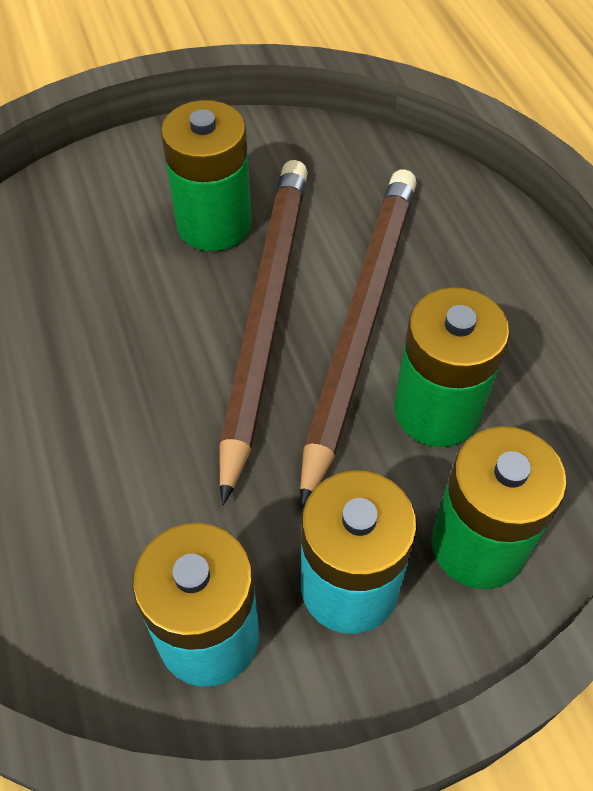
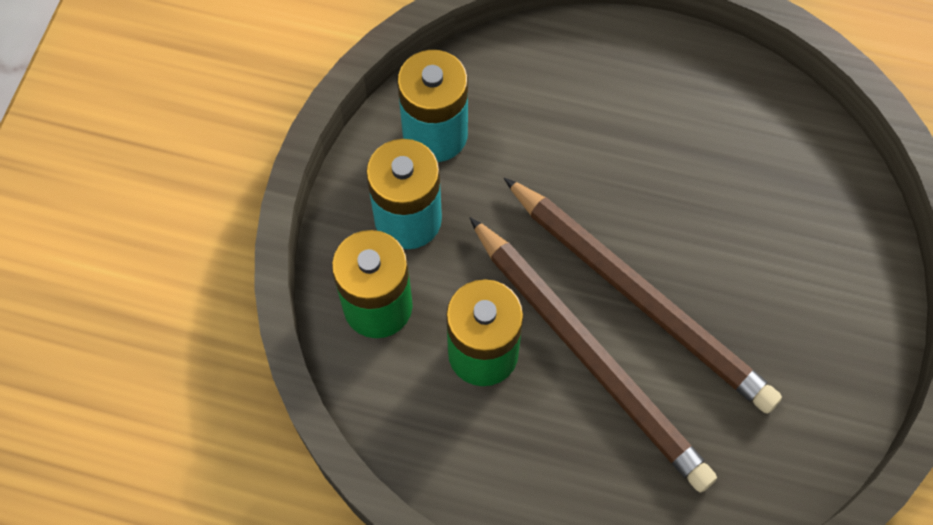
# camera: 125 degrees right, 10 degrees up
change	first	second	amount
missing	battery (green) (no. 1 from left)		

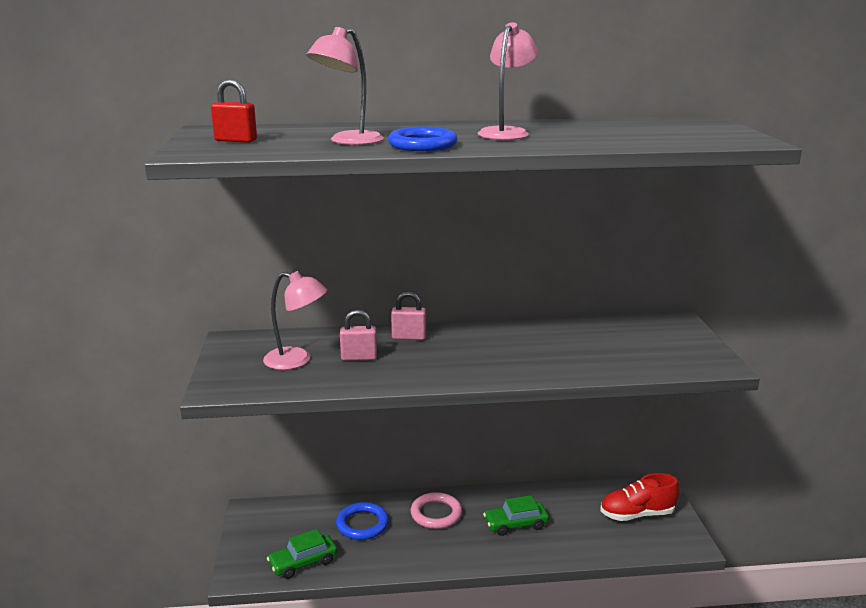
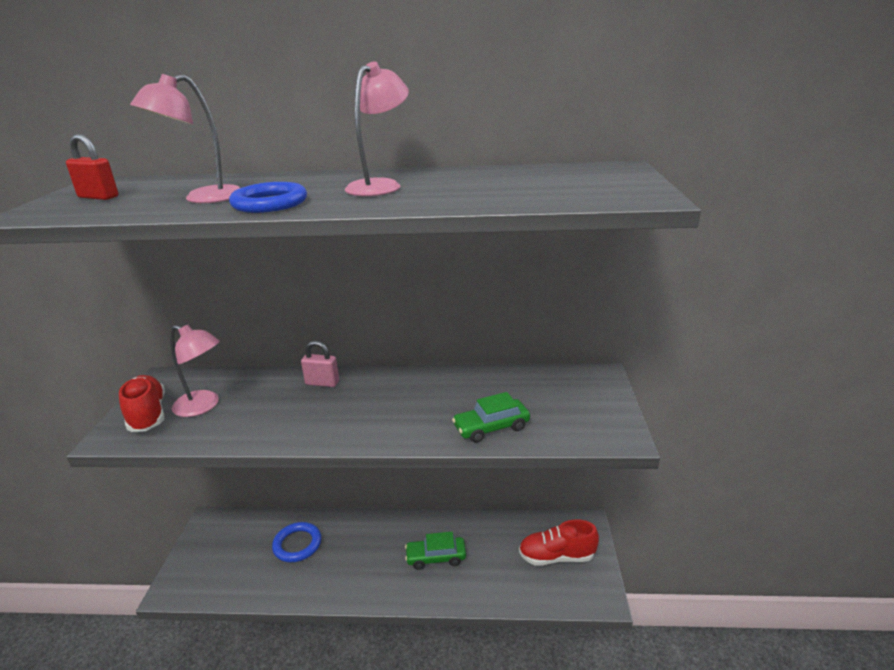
# camera: 10 degrees right, 5 degrees up
change	first	second	amount
missing	padlock (pink) (no. 1 from left)		
missing	ring (pink)		
appeared		shoe (red) (no. 1 from left)	
relocated	car (green) (no. 1 from left in the first image)	car (green) (no. 2 from left)	

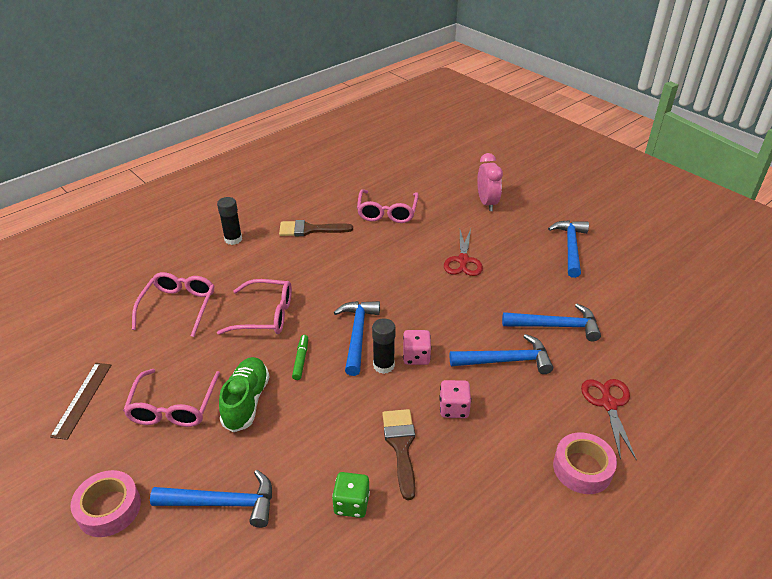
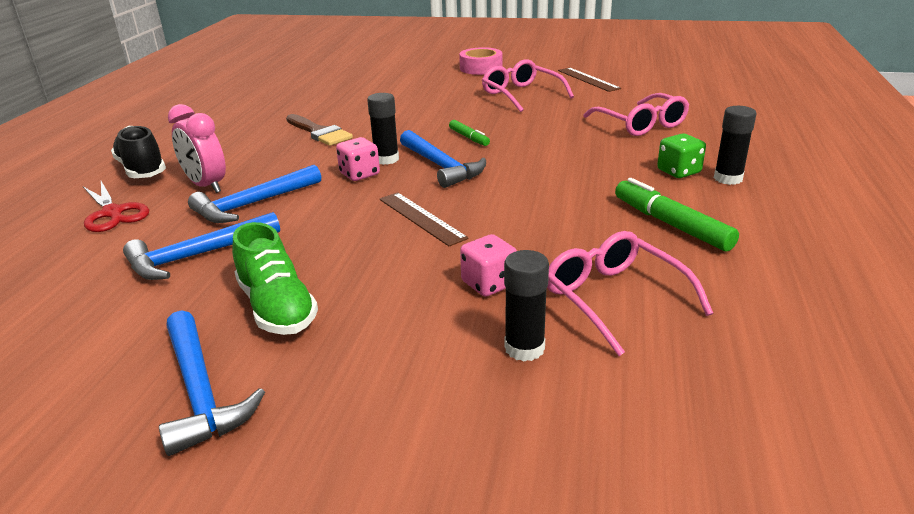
# camera: 145 degrees right, 10 degrees down
change	first	second	amount
missing	hammer (blue) (no. 1 from left)		
missing	glasses (pink) (no. 3 from left)		
missing	scissors (red) (no. 1 from left)		
appeared		ruler (brown) (no. 1 from left)	
appeared		glue stick (black) (no. 2 from left)	
relocated	shoe (green)		
relocated	dice (green)		
relocated	dice (pink) (no. 2 from left)		
relocated	clock (pink)		
exchanged	brush (brown) (no. 1 from left)	marker (green) (no. 2 from left)	
exchanged	tape (pink) (no. 2 from left)	shoe (black)	

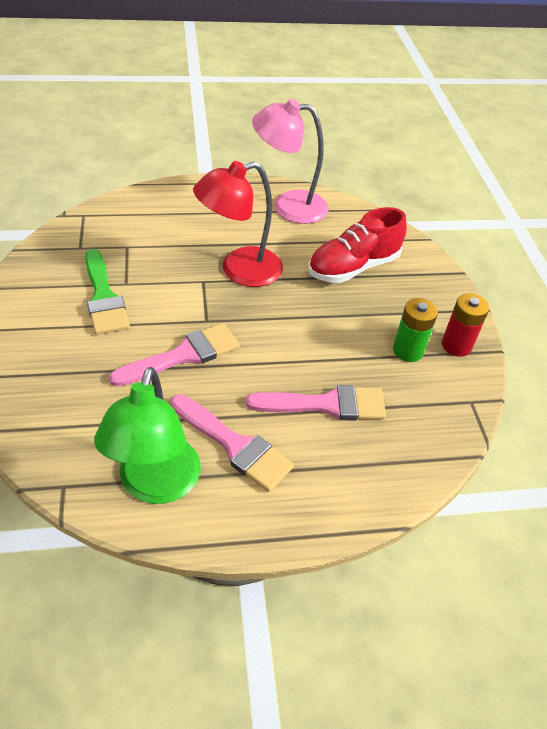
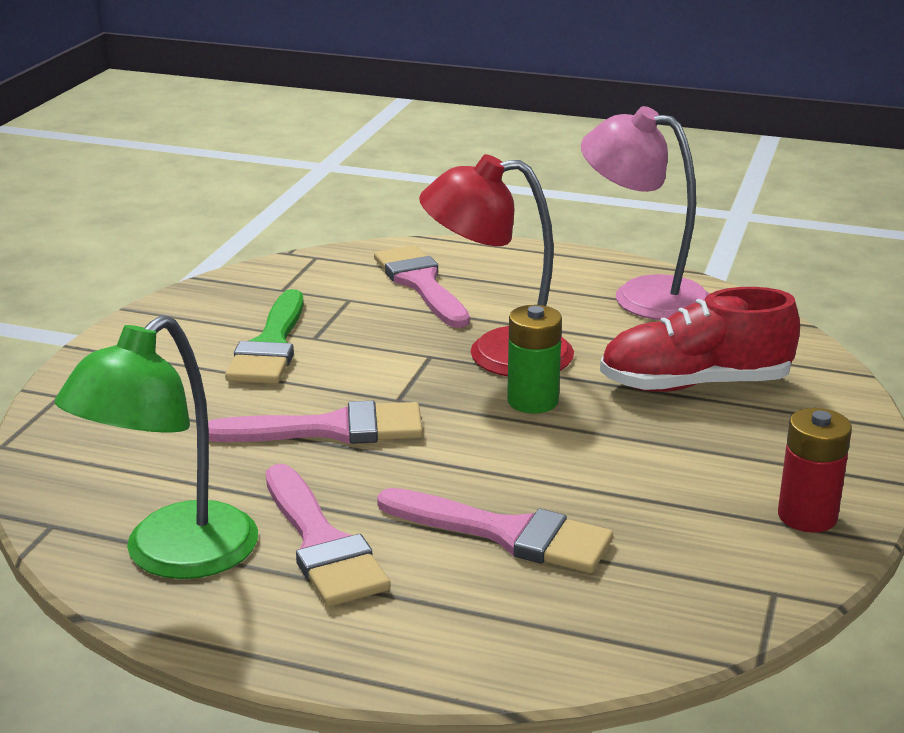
# camera: 30 degrees right, 20 degrees down
change	first	second	amount
appeared		brush (pink) (no. 3 from left)	
relocated	battery (green)		

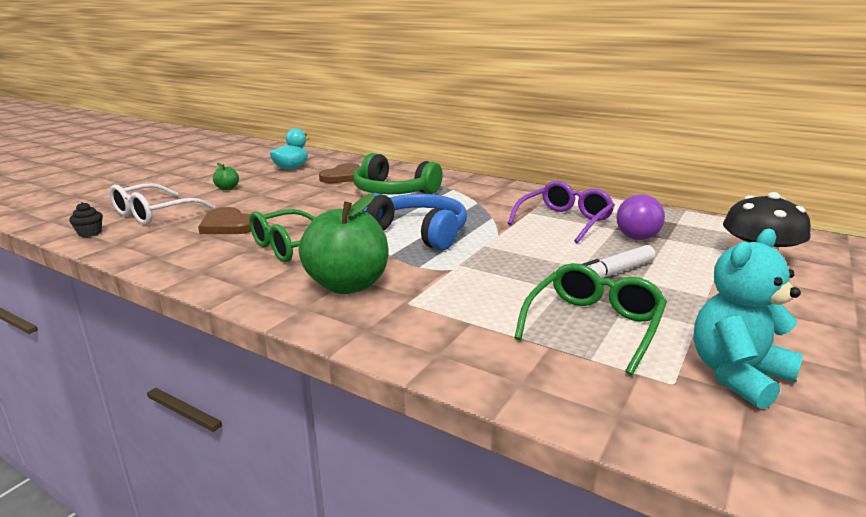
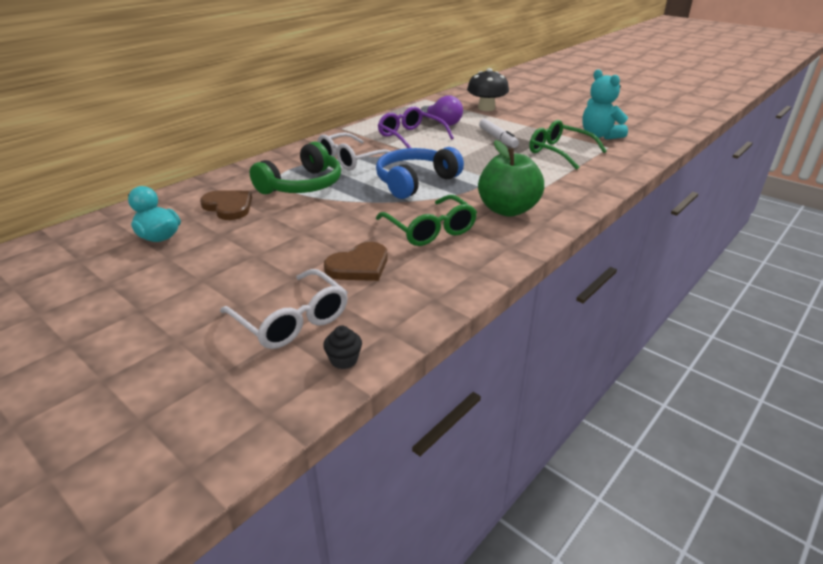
# camera: 80 degrees left, 10 degrees up
change	first	second	amount
missing	apple (green) (no. 1 from left)		
appeared		glasses (white) (no. 2 from left)	

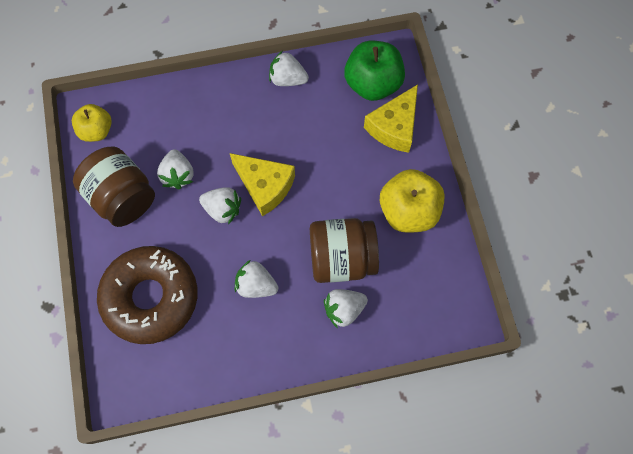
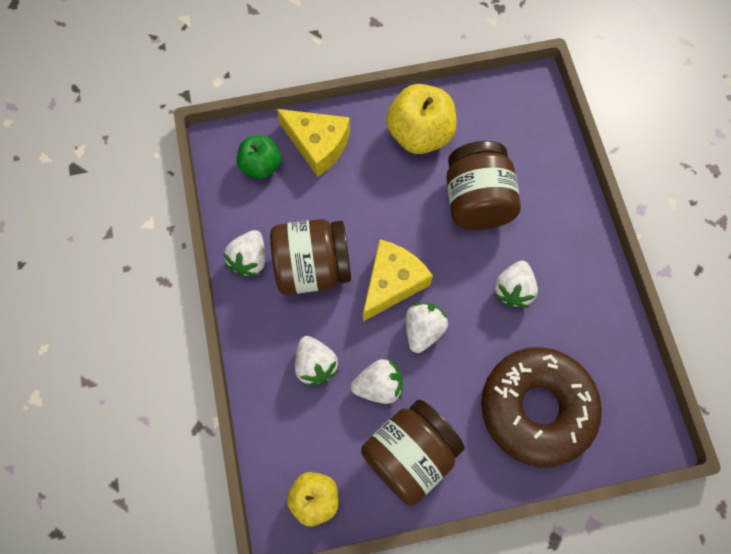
# camera: 90 degrees left, 0 degrees up
change	first	second	amount
appeared		jar (brown) (no. 1 from left)	
relocated	strawberry (white) (no. 5 from left in the first image)	strawberry (white) (no. 2 from left)	
size	apple (green)		x0.63

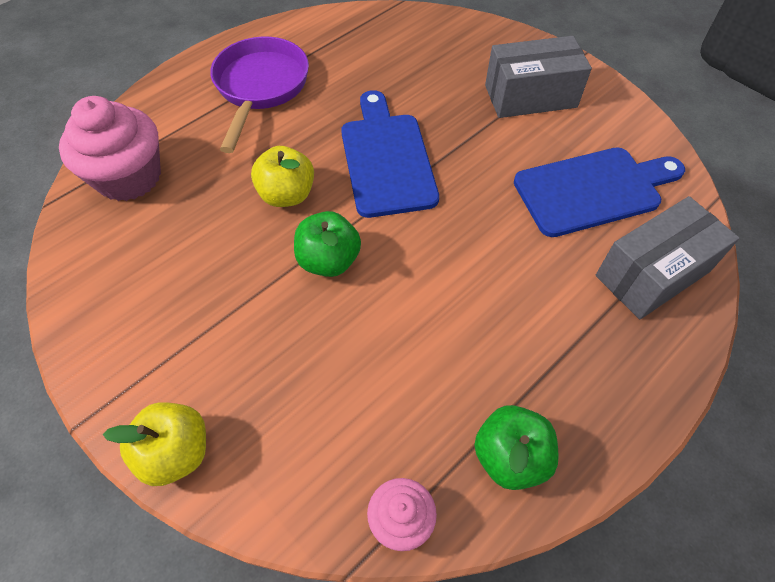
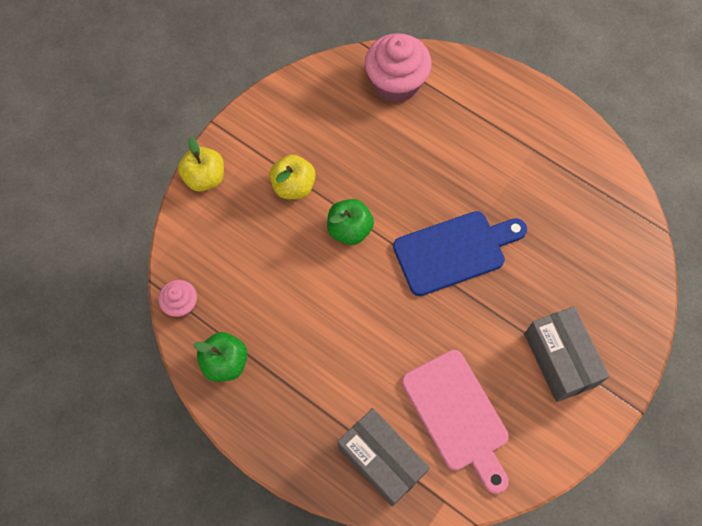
# camera: 80 degrees right, 10 degrees up
change	first	second	amount
missing	pan (purple)		
relocated	apple (yellow) (no. 2 from left)		
colour	cutting board (blue) (no. 2 from left)	cutting board (pink)	

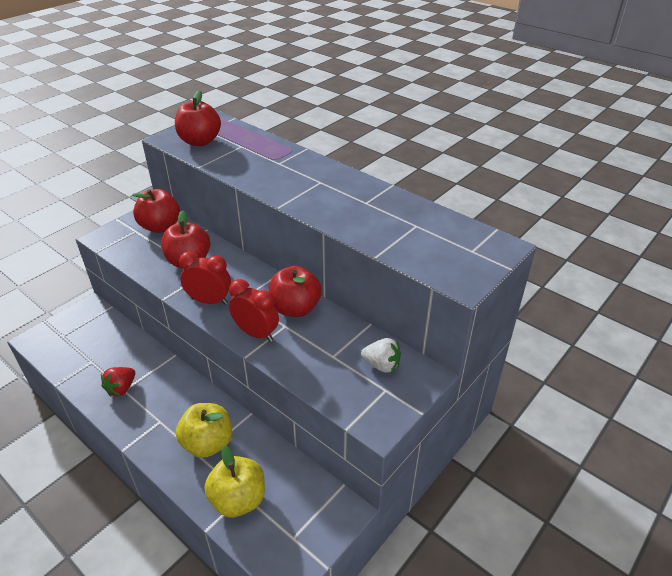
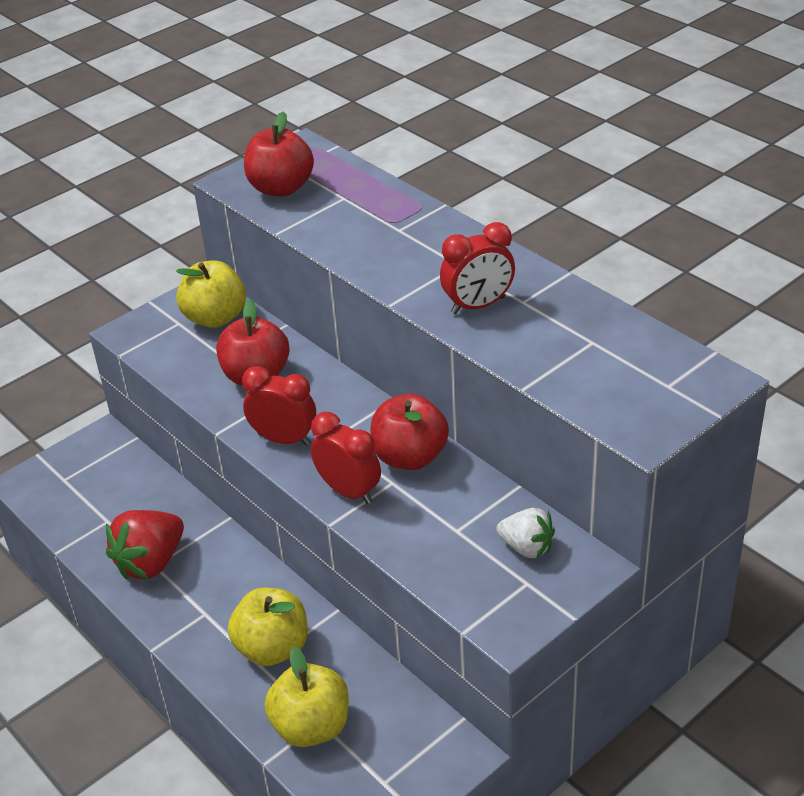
# camera: 10 degrees right, 0 degrees up
change	first	second	amount
appeared		clock (red) (no. 3 from left)	
colour	apple (red) (no. 1 from left)	apple (yellow) (no. 1 from left)	
size	strawberry (red)		x1.60

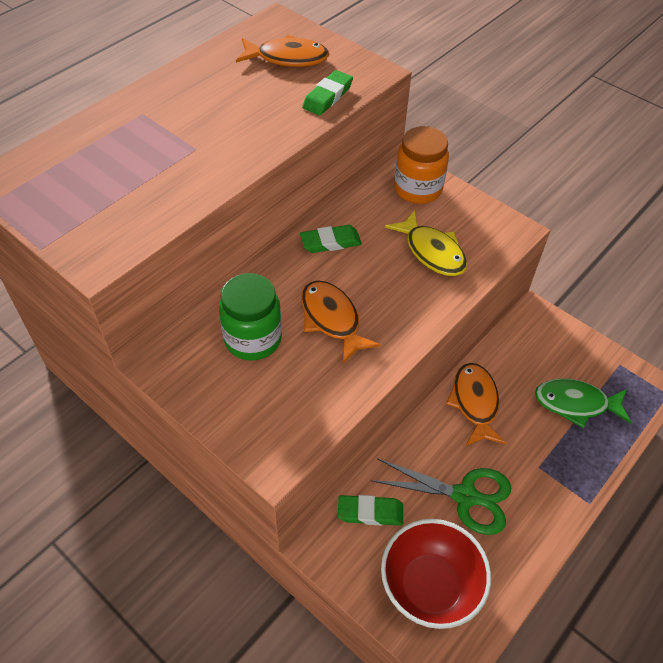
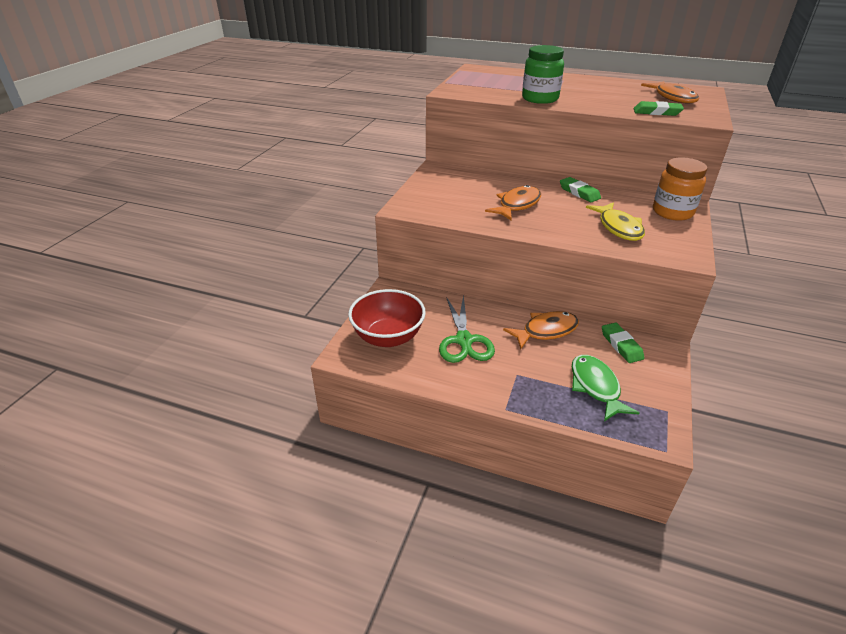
# camera: 70 degrees right, 15 degrees down
change	first	second	amount
relocated	jar (green)		
relocated	eraser (green) (no. 3 from left in the first image)	eraser (green) (no. 2 from left)	
spun	fish (yellow)		45 degrees counterclockwise

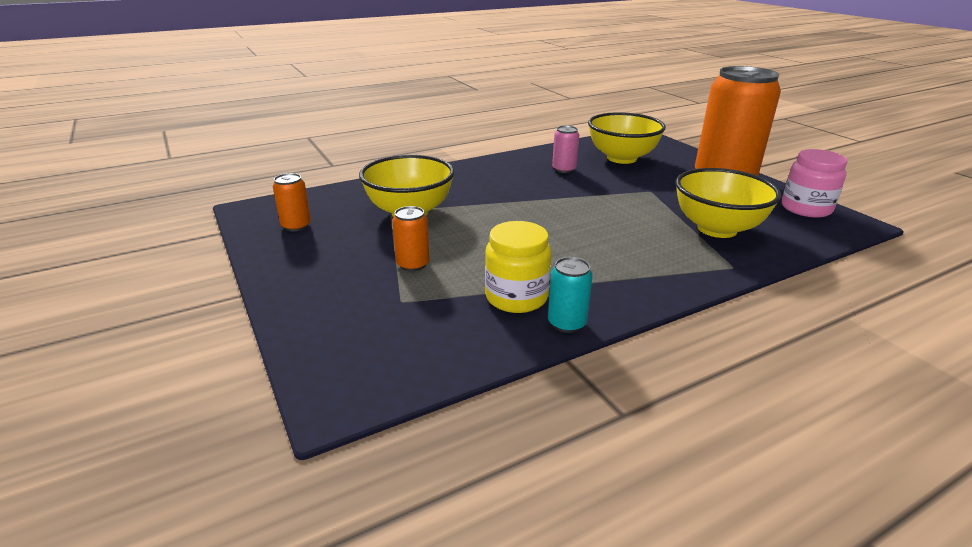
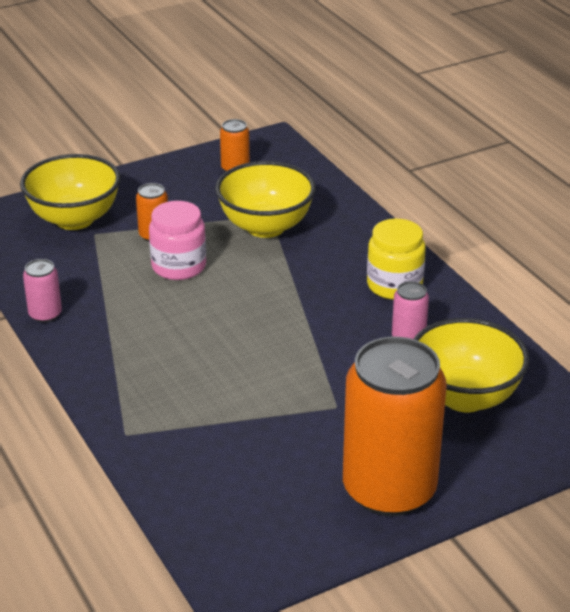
# camera: 90 degrees right, 5 degrees up
change	first	second	amount
relocated	jar (yellow)		
relocated	bowl (yellow) (no. 3 from left in the first image)	bowl (yellow) (no. 1 from left)	
relocated	jar (pink)		
colour	can (turquoise)	can (pink) (no. 1 from left)	

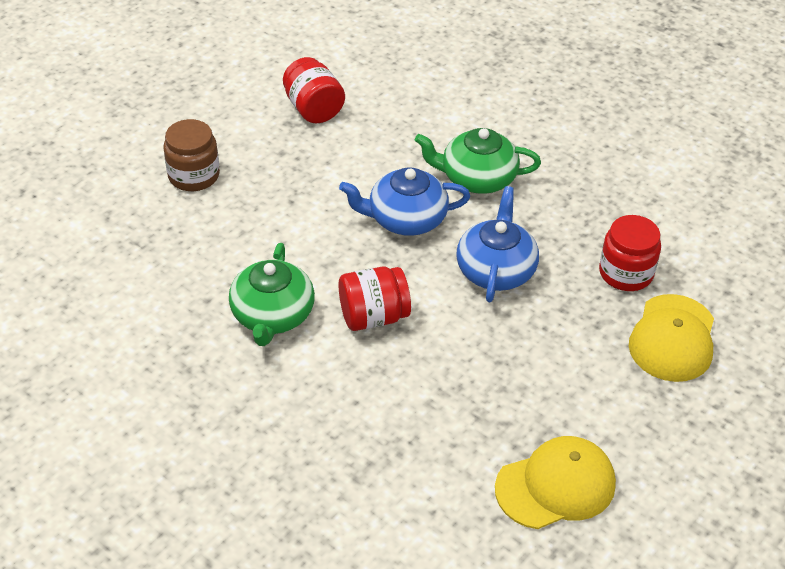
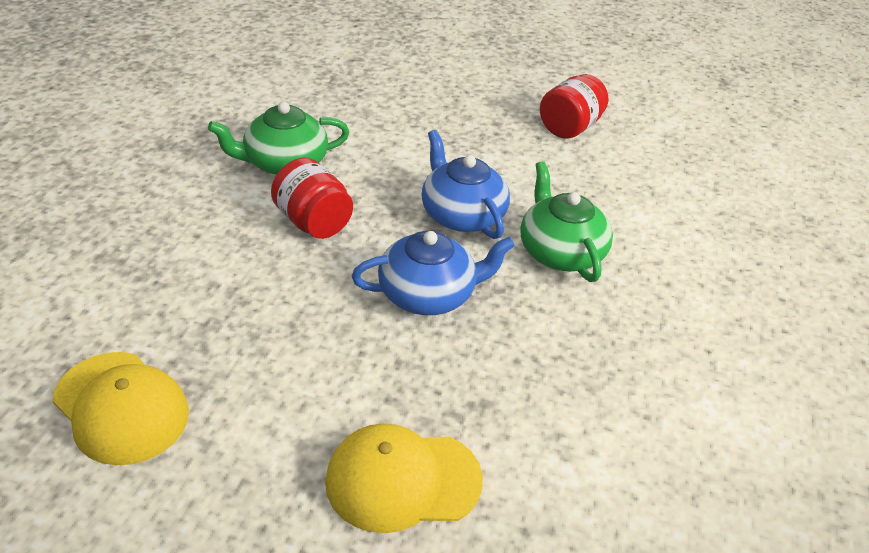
# camera: 65 degrees right, 5 degrees down
change	first	second	amount
missing	jar (brown)		
missing	jar (red) (no. 3 from left)		

